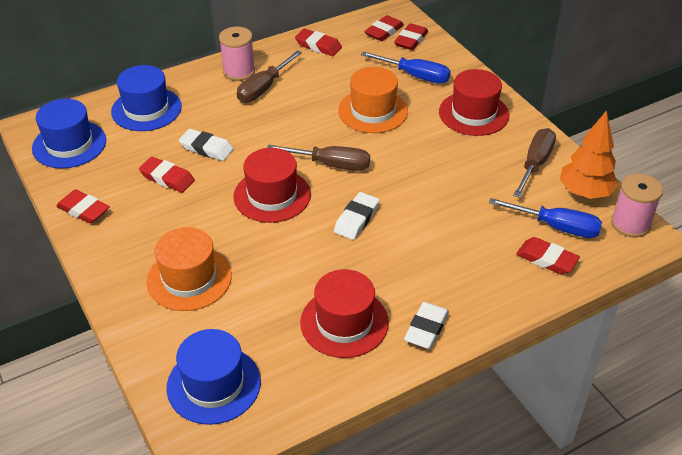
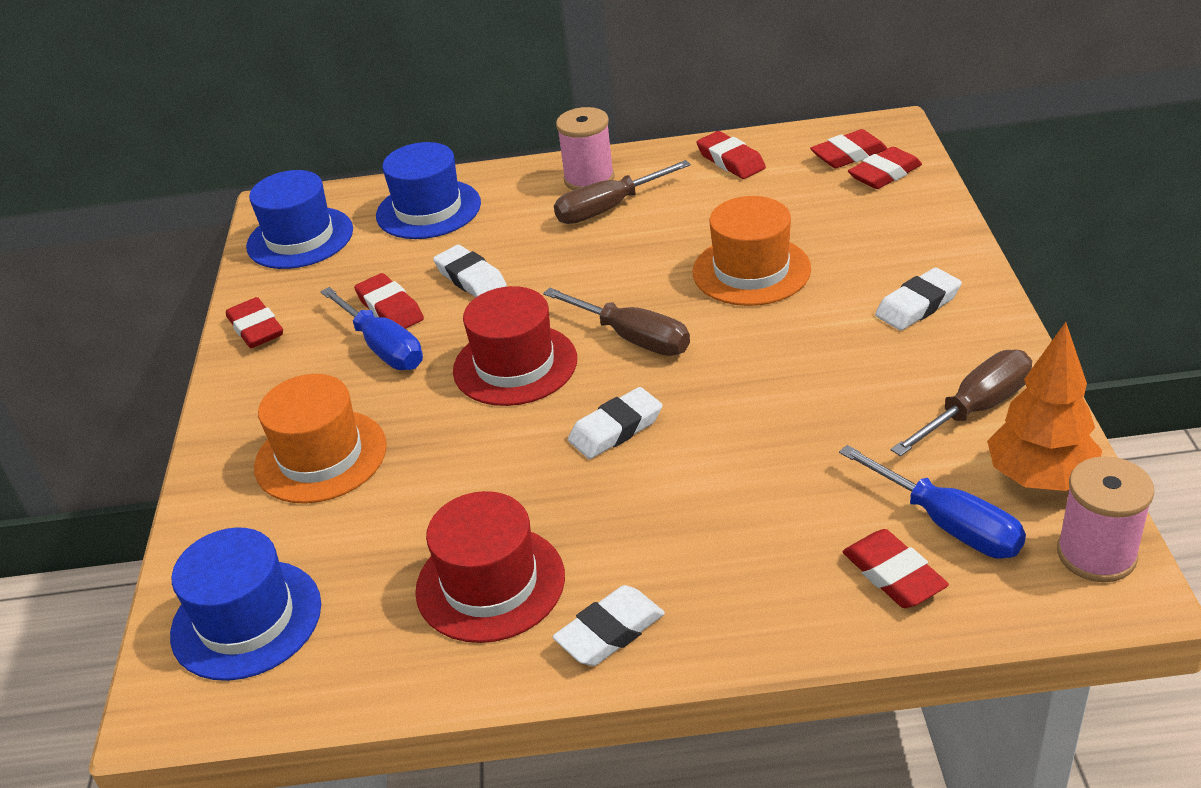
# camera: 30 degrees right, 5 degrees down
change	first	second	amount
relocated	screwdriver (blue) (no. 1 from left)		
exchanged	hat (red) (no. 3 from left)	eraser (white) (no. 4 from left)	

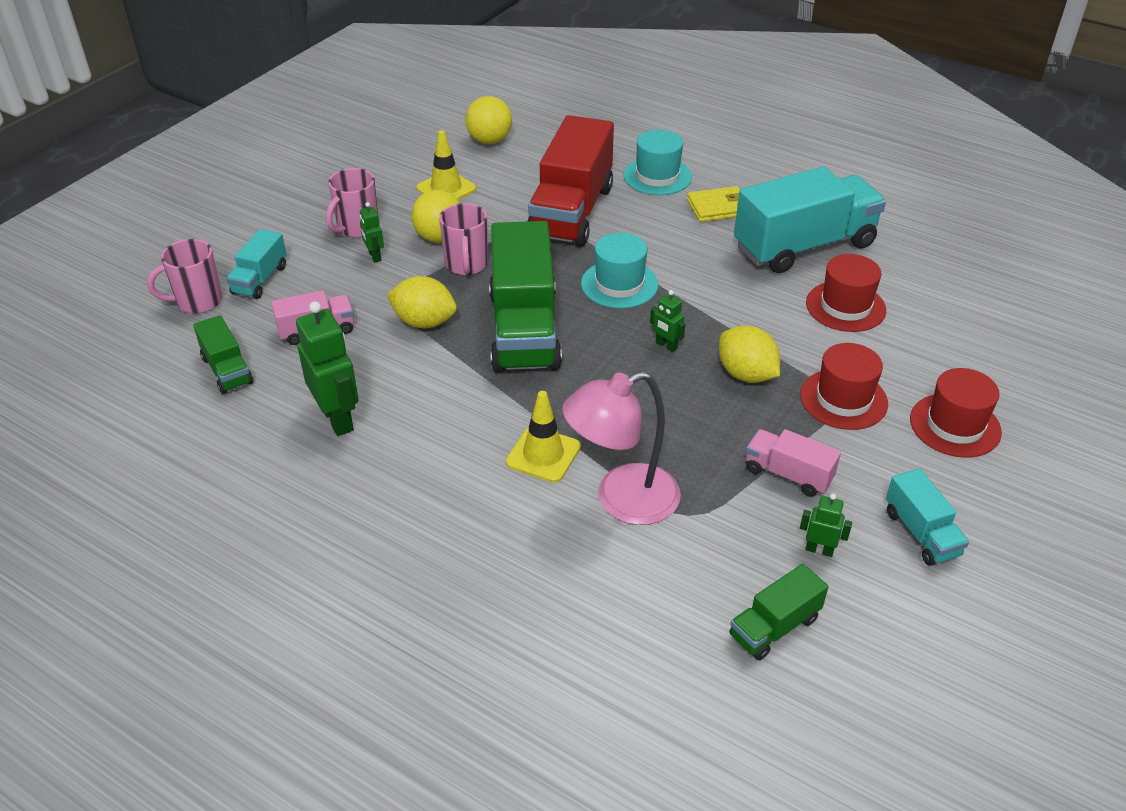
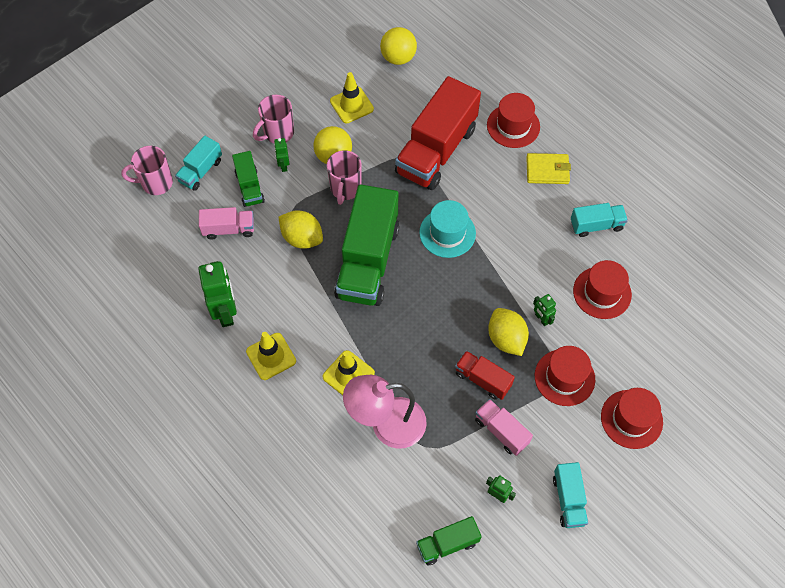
# camera: 15 degrees right, 20 degrees up
change	first	second	amount
appeared		traffic cone (yellow) (no. 1 from left)	
appeared		truck (red) (no. 2 from left)	
relocated	truck (green) (no. 1 from left)		
relocated	robot (green) (no. 3 from left in the first image)	robot (green) (no. 4 from left)	
colour	hat (turquoise) (no. 2 from left)	hat (red) (no. 1 from left)	
size	truck (turquoise) (no. 2 from left in the first image)	truck (turquoise) (no. 3 from left)	x0.49

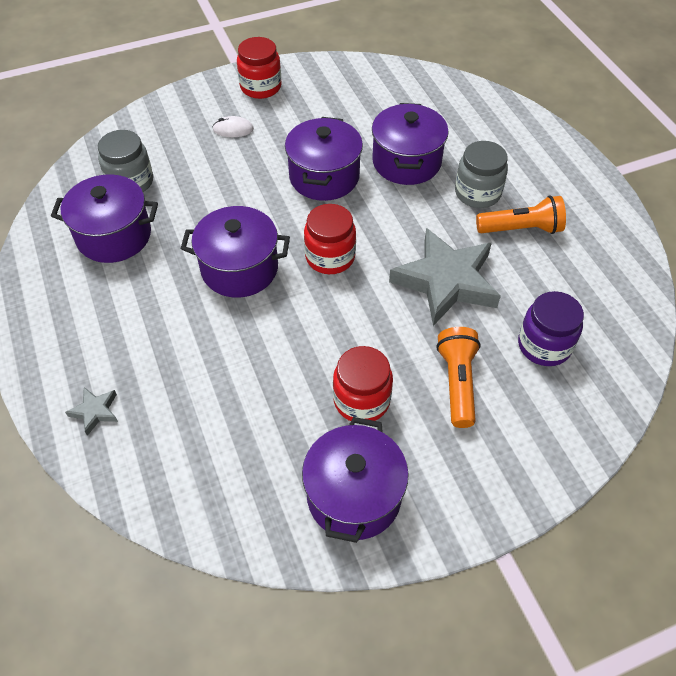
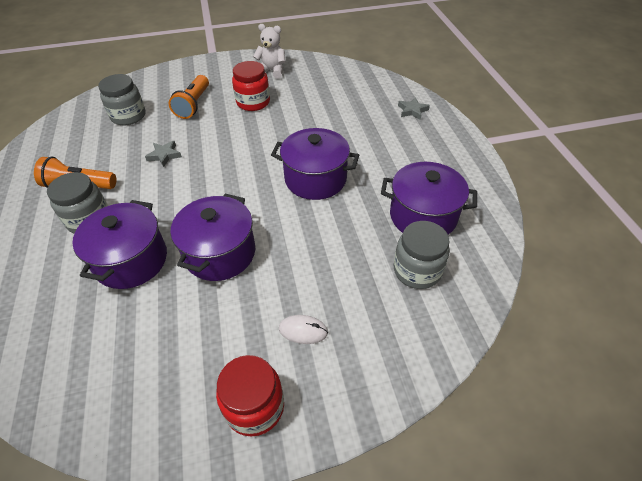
# camera: 170 degrees left, 5 degrees down
change	first	second	amount
missing	jar (red) (no. 2 from left)		
exchanged	pot (purple) (no. 4 from left)	teddy bear (white)	
colour	jar (purple)	jar (grey) (no. 2 from left)	
size	star (grey) (no. 2 from left in the first image)	star (grey) (no. 1 from left)	x0.42

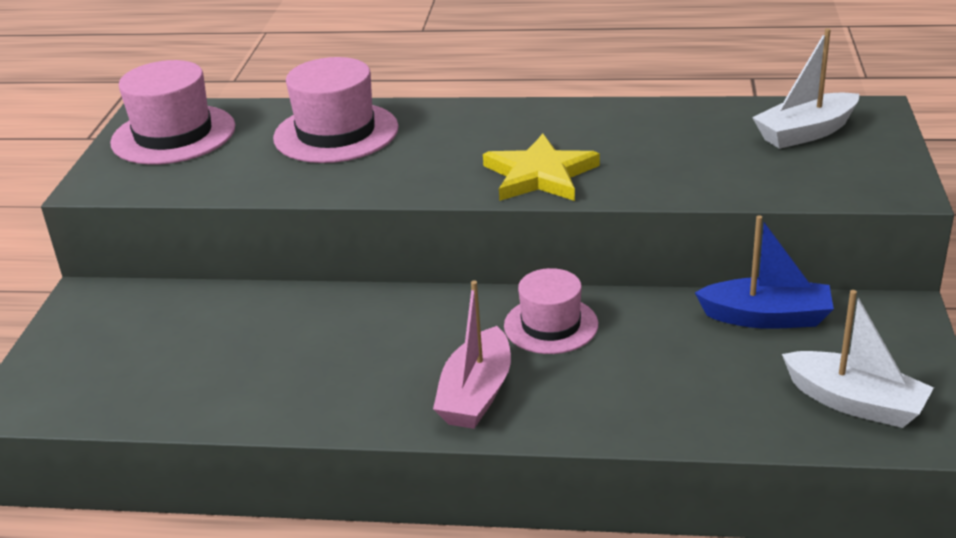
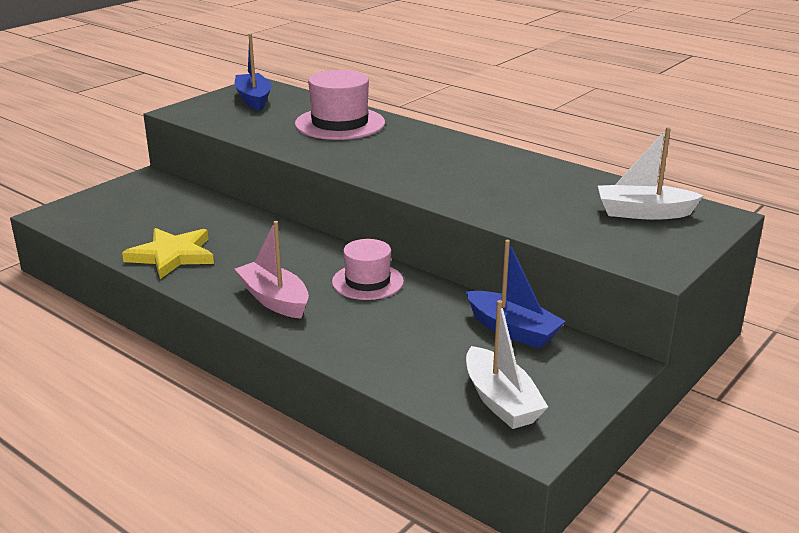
# camera: 30 degrees right, 5 degrees down
change	first	second	amount
relocated	star (yellow)		
exchanged	hat (pink) (no. 1 from left)	boat (blue) (no. 1 from left)	
spun	boat (pink)		90 degrees clockwise

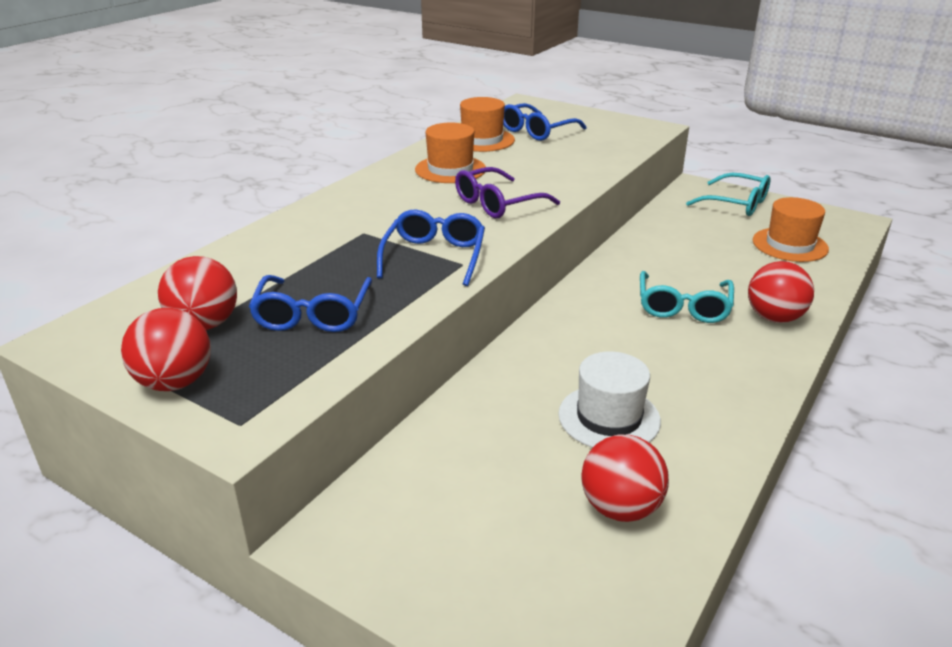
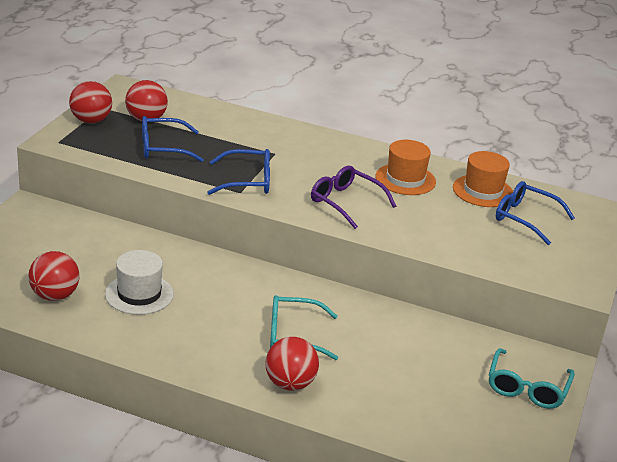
# camera: 75 degrees right, 0 degrees up
change	first	second	amount
missing	hat (orange) (no. 3 from left)		

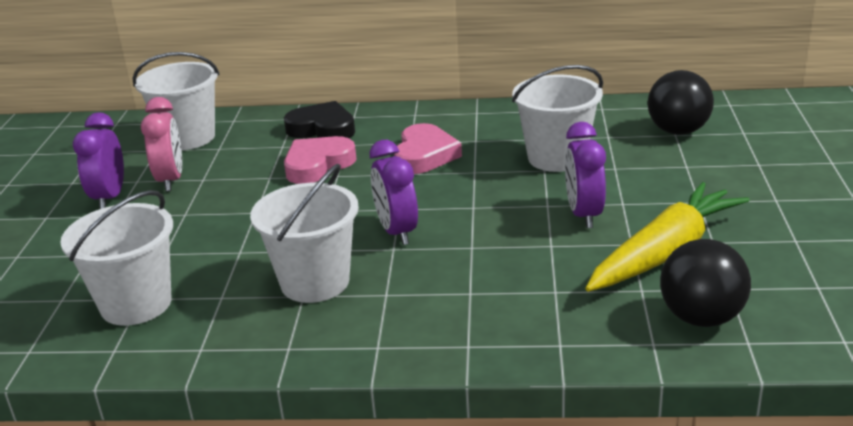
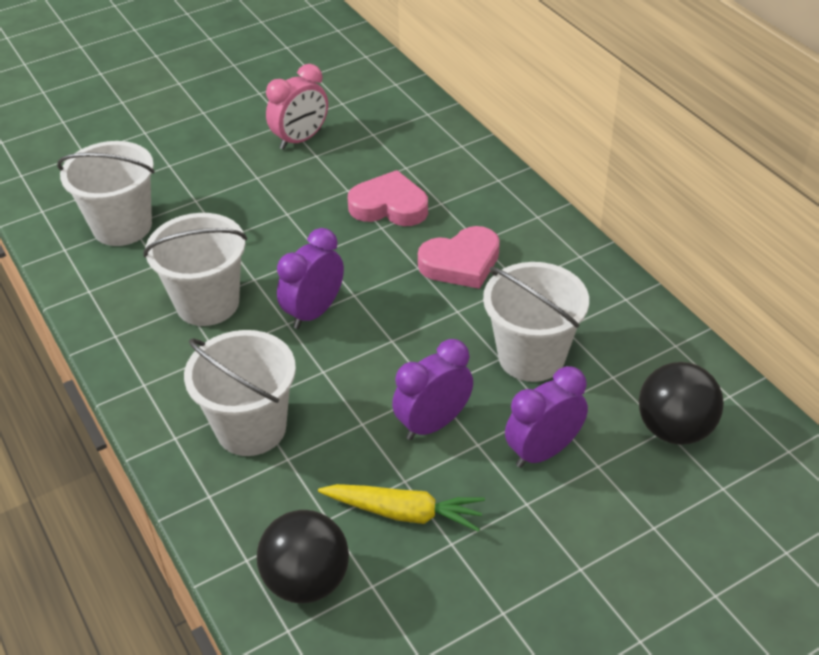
# camera: 55 degrees right, 15 degrees up
change	first	second	amount
missing	heart (black)		
relocated	clock (purple) (no. 1 from left in the first image)	clock (purple) (no. 3 from left)	
relocated	bucket (white) (no. 2 from left in the first image)	bucket (white) (no. 3 from left)	
size	carrot (yellow)		x0.64

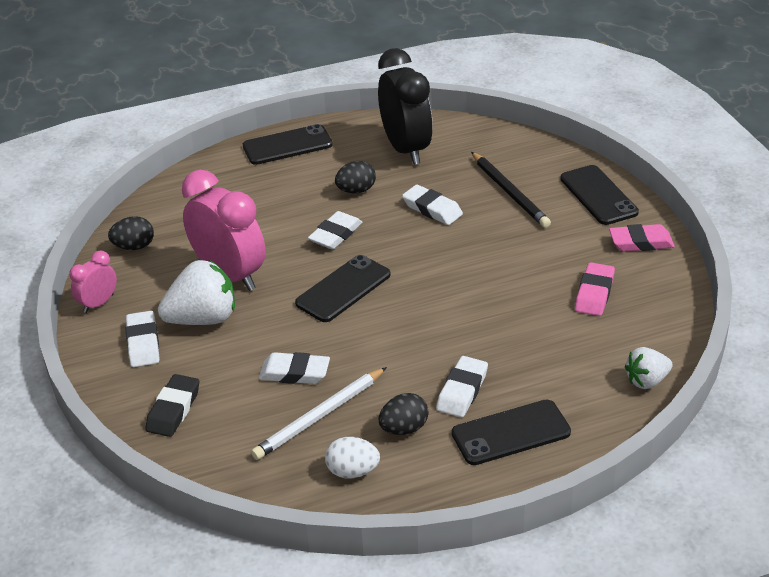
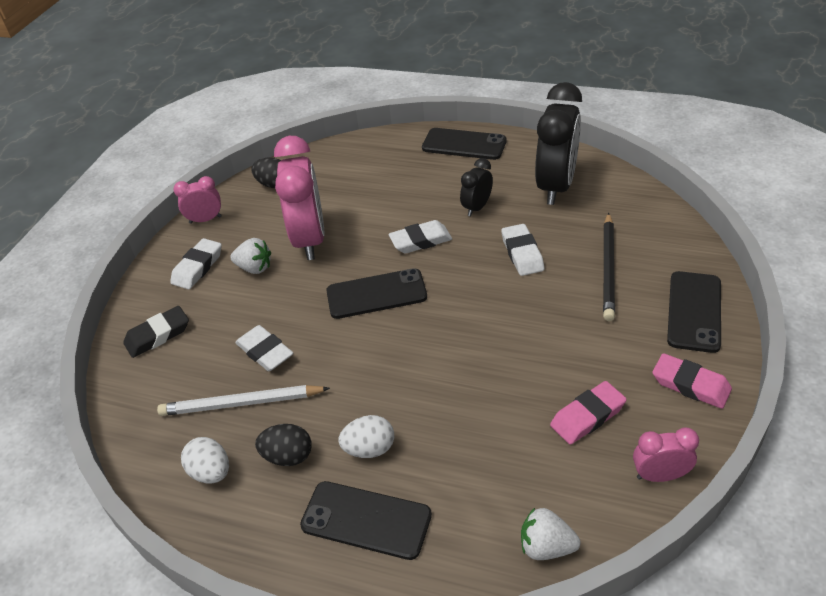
# camera: 40 degrees right, 5 degrees up
change	first	second	amount
appeared		clock (pink) (no. 3 from left)	
exchanged	egg (black) (no. 2 from left)	clock (black) (no. 1 from left)	
exchanged	eraser (white) (no. 5 from left)	egg (white) (no. 2 from left)	
size	strawberry (white) (no. 1 from left)		x0.59

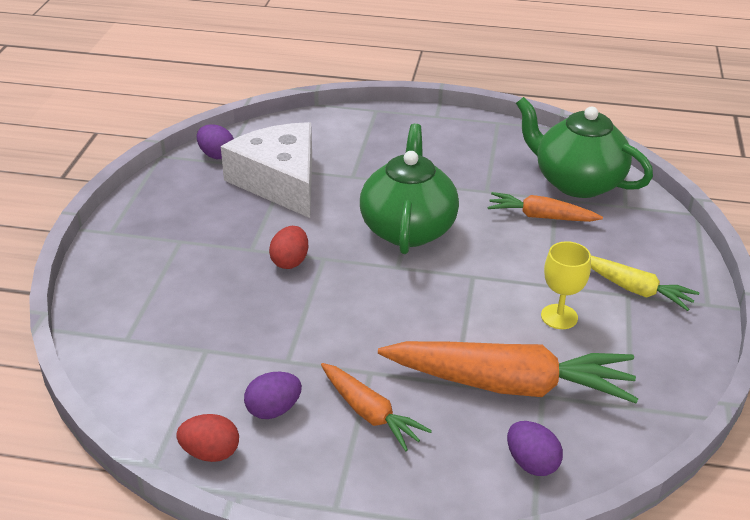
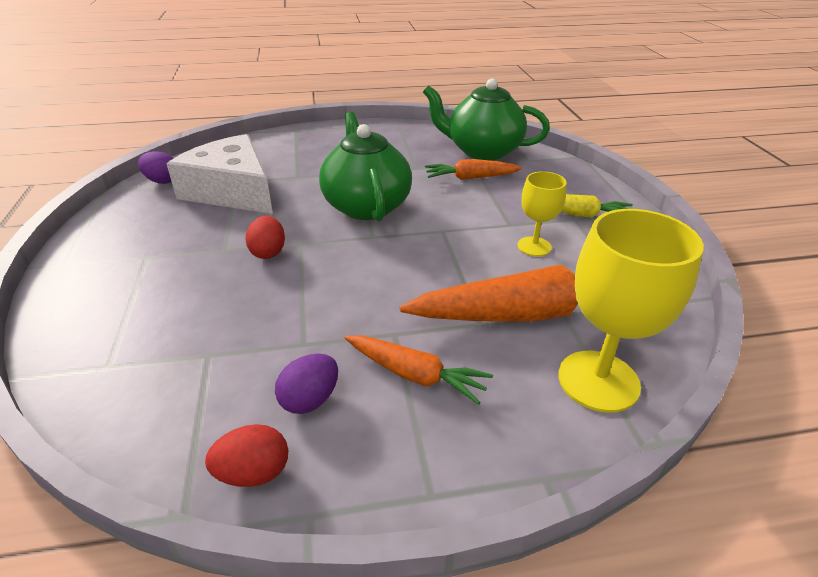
# camera: 20 degrees left, 0 degrees up
change	first	second	amount
exchanged	egg (purple) (no. 3 from left)	goblet (yellow) (no. 2 from left)	

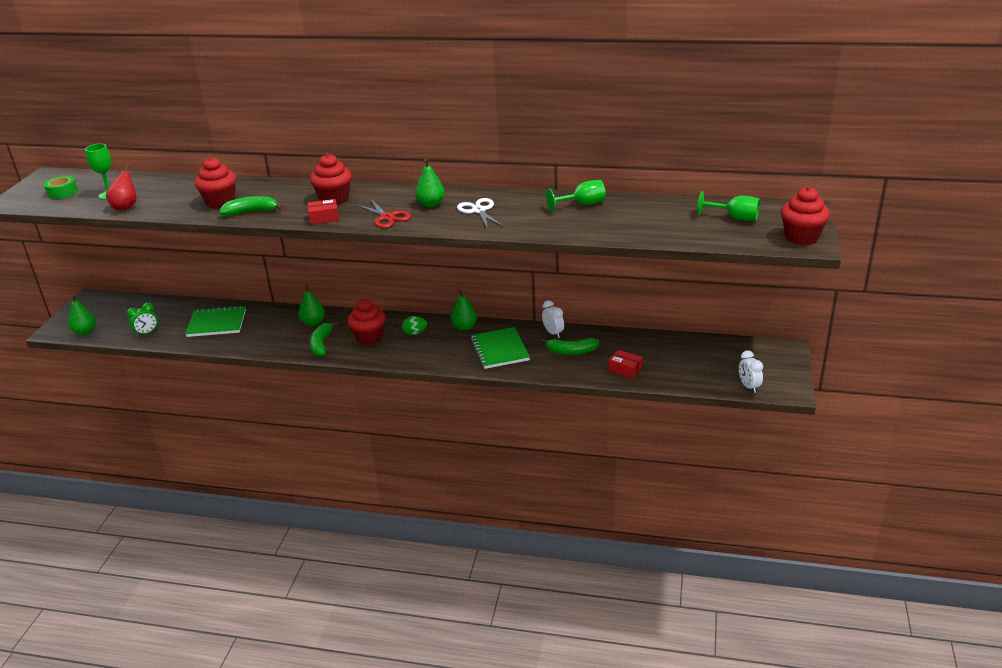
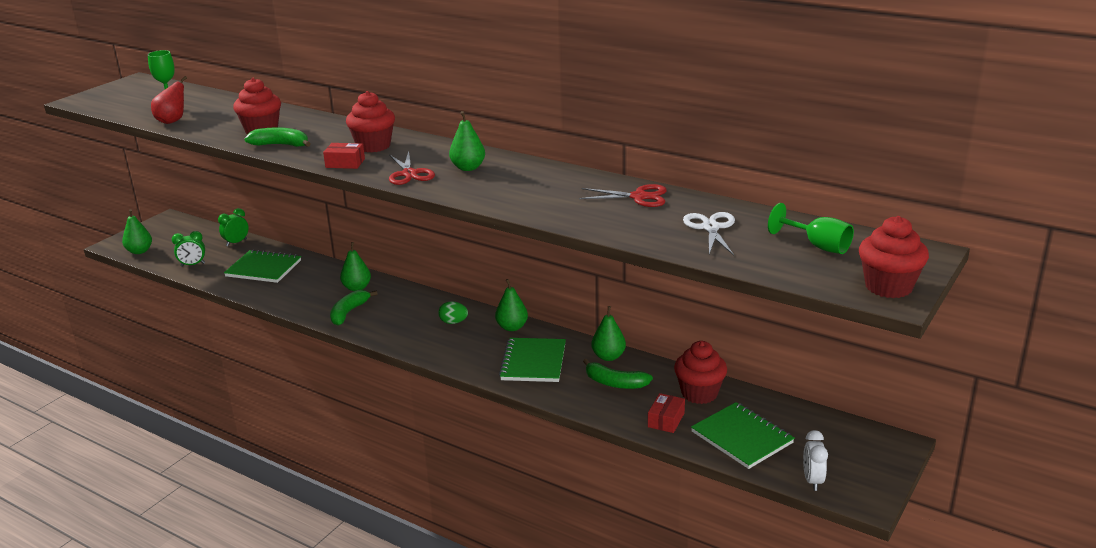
# camera: 20 degrees right, 5 degrees down
change	first	second	amount
missing	tape (green)		
appeared		clock (green) (no. 2 from left)	
appeared		notebook (green) (no. 3 from left)	
relocated	cupcake (red) (no. 3 from left)		
relocated	scissors (white)		
exchanged	clock (white) (no. 1 from left)	pear (green) (no. 5 from left)	
exchanged	goblet (green) (no. 2 from left)	scissors (red) (no. 2 from left)	
spun	box (red) (no. 2 from left)		60 degrees clockwise

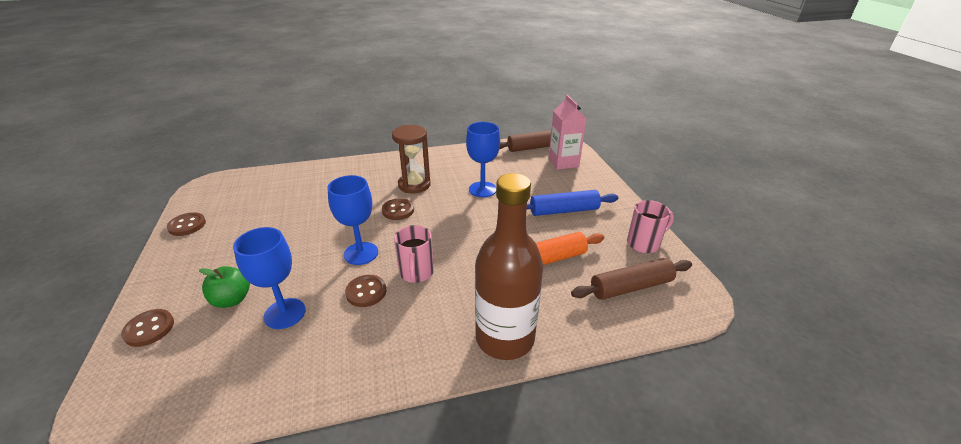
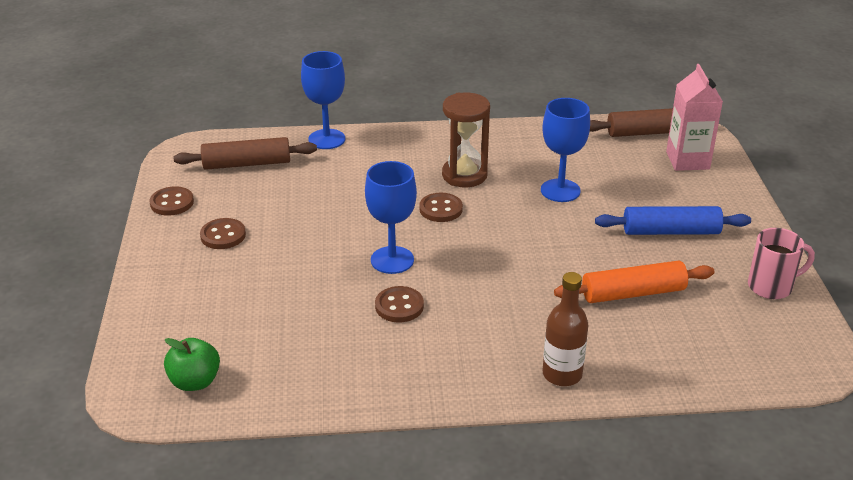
# camera: 10 degrees right, 0 degrees up
change	first	second	amount
missing	mug (pink) (no. 1 from left)		
relocated	button (brown) (no. 1 from left in the first image)	button (brown) (no. 2 from left)	
relocated	apple (green)		
relocated	goblet (blue) (no. 1 from left)		
relocated	rolling pin (brown) (no. 2 from left in the first image)	rolling pin (brown) (no. 1 from left)	
size	bottle (brown)		x0.57

